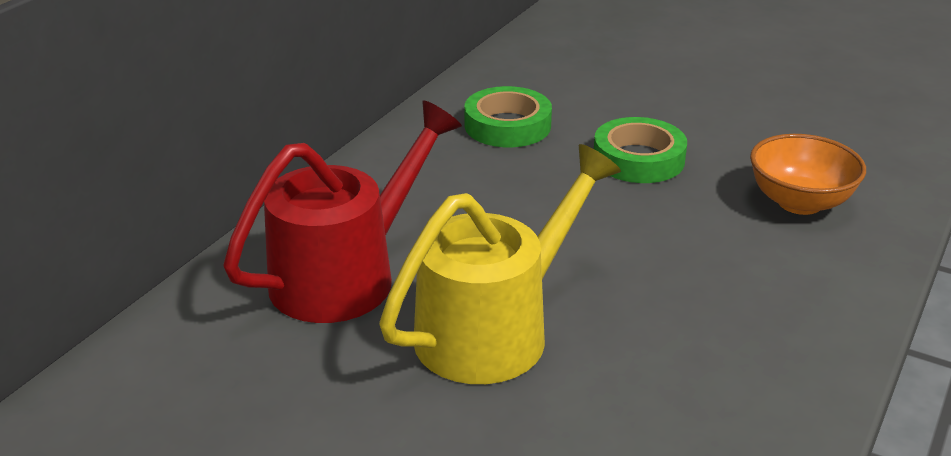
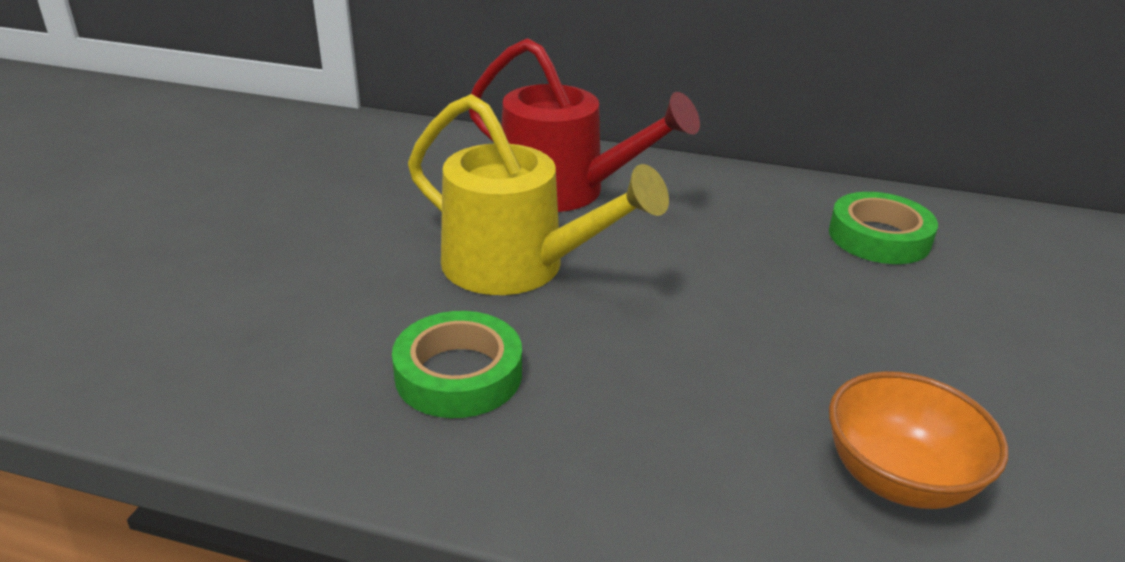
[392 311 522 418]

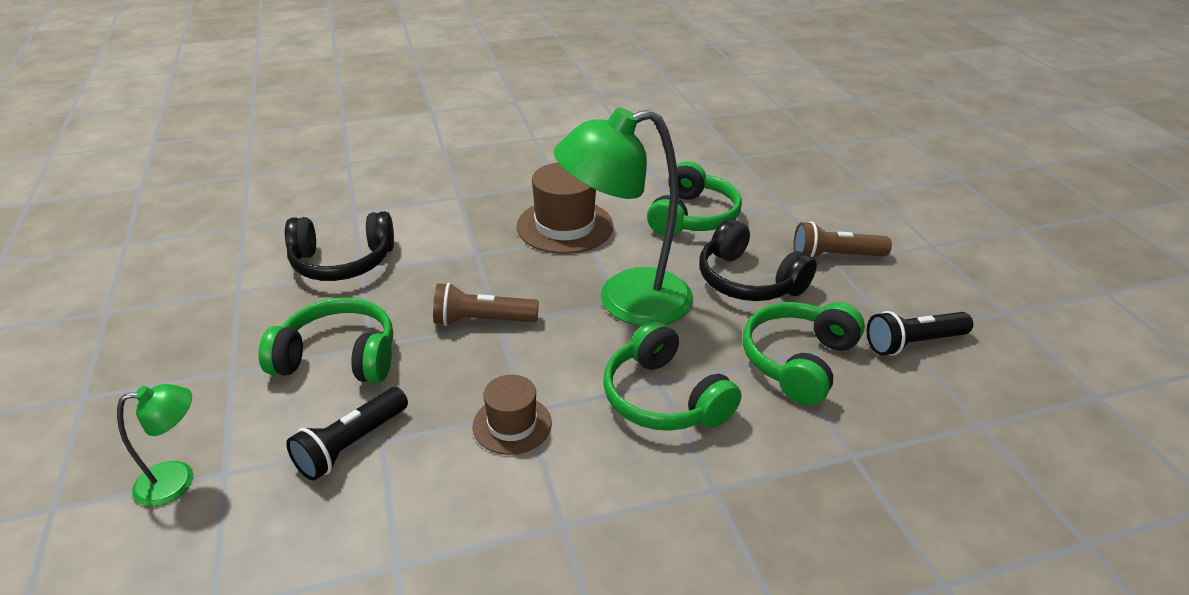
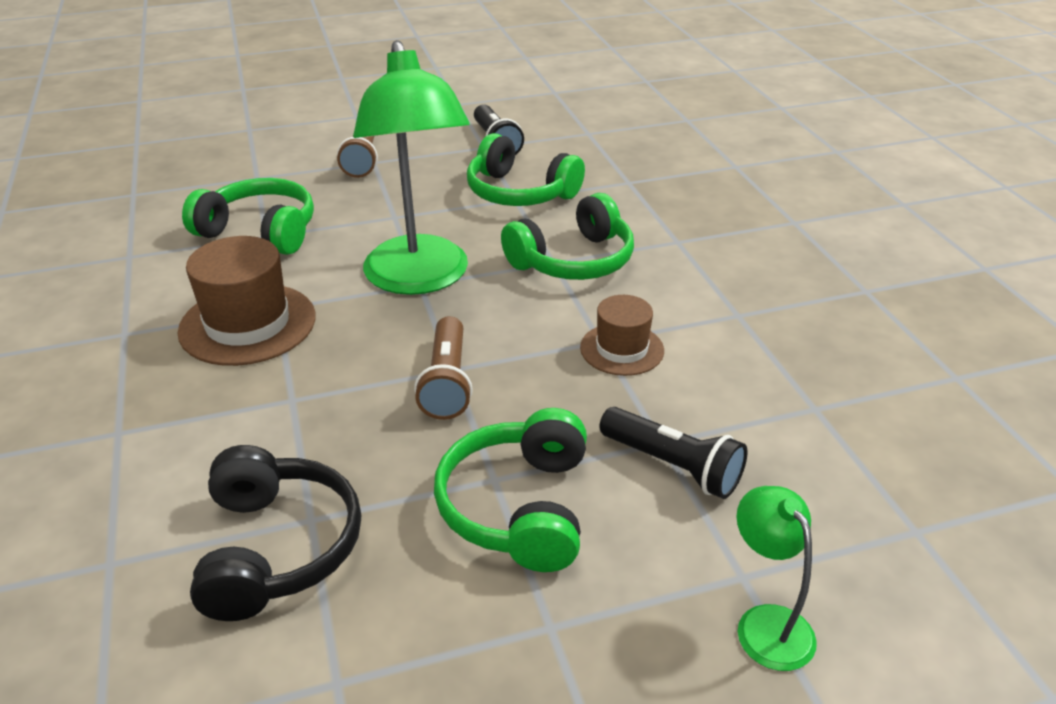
[699 219 817 301] (first image)

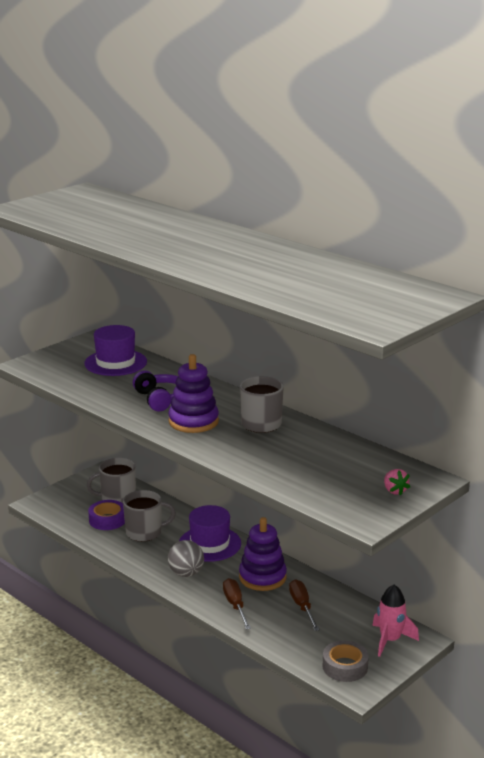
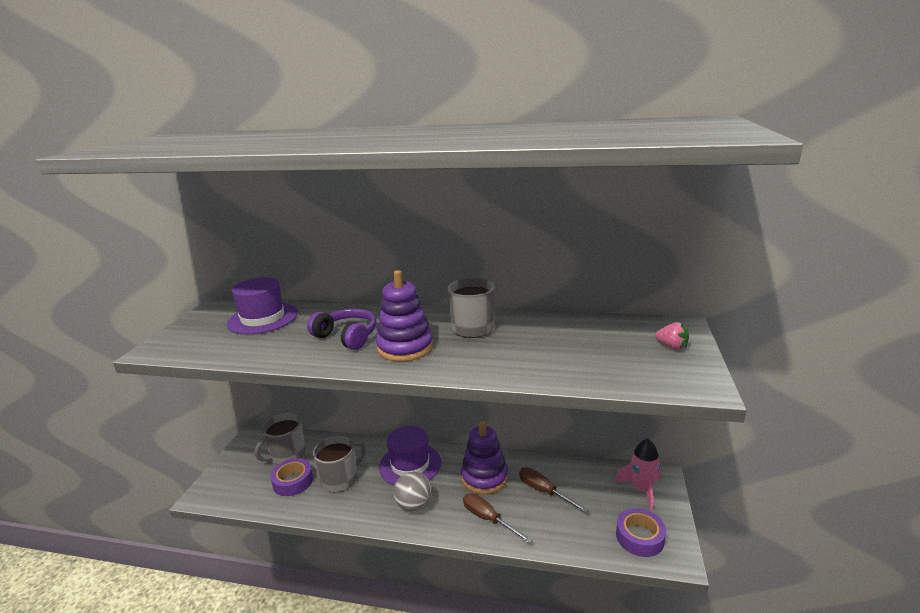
[616 508 666 557]

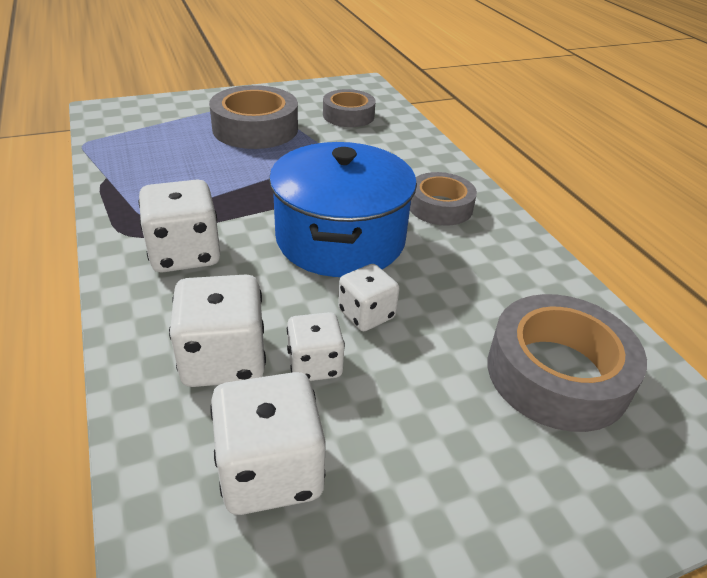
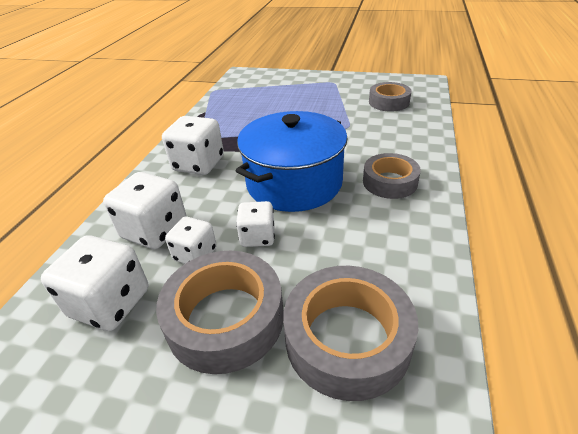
[156 251 284 374]

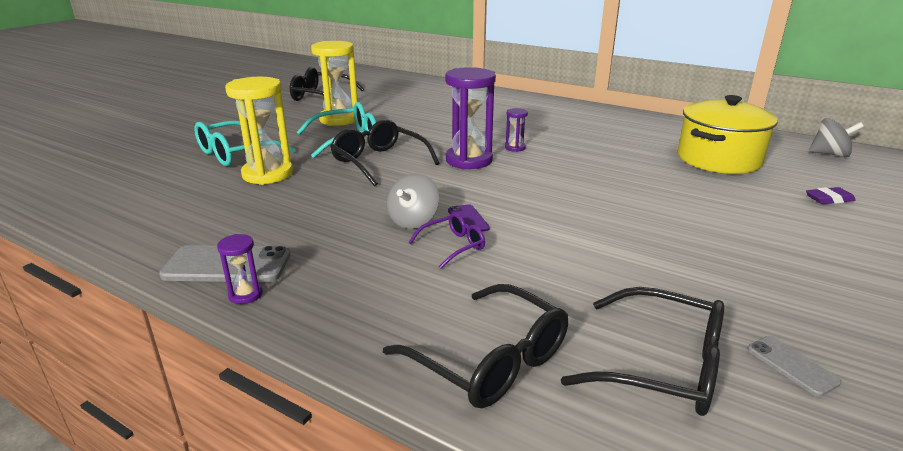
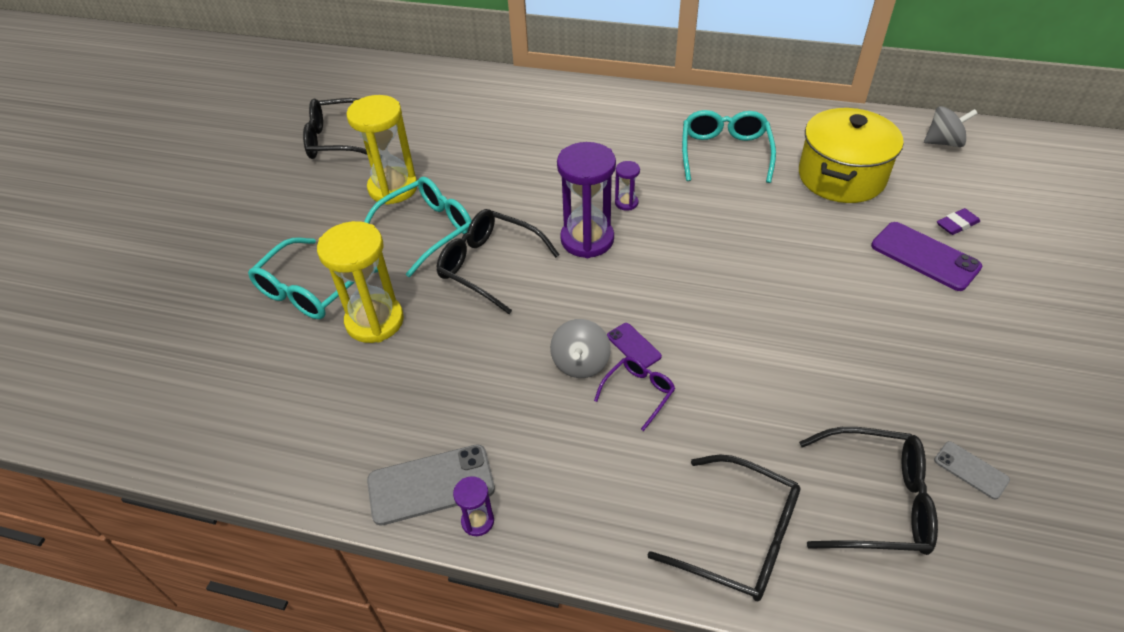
[682 110 776 183]
[871 222 982 291]

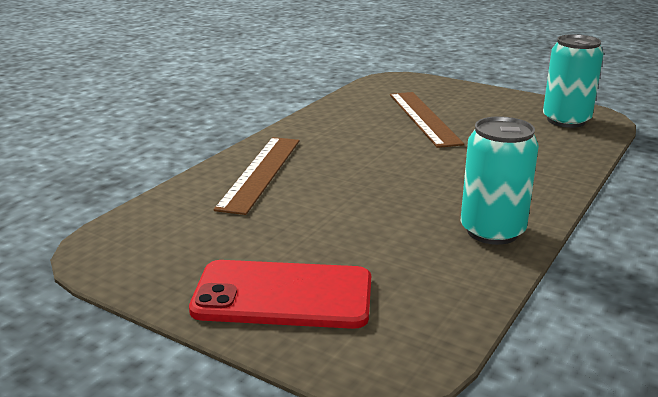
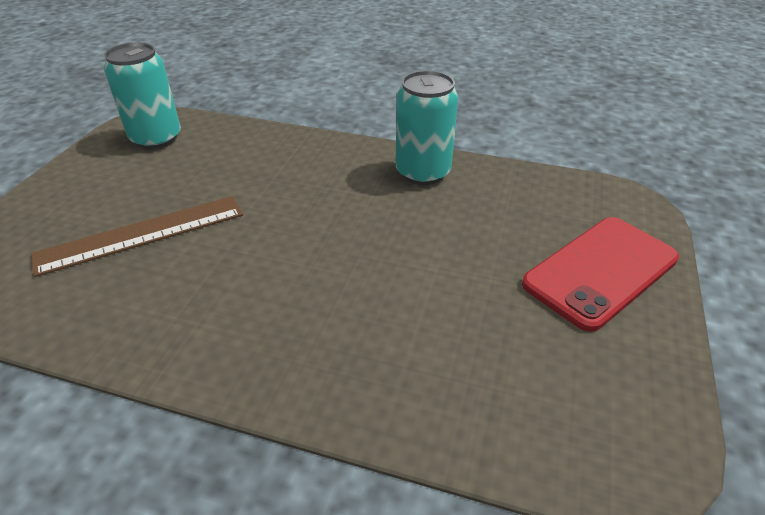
[522 217 679 332]
[213 137 300 215] (first image)

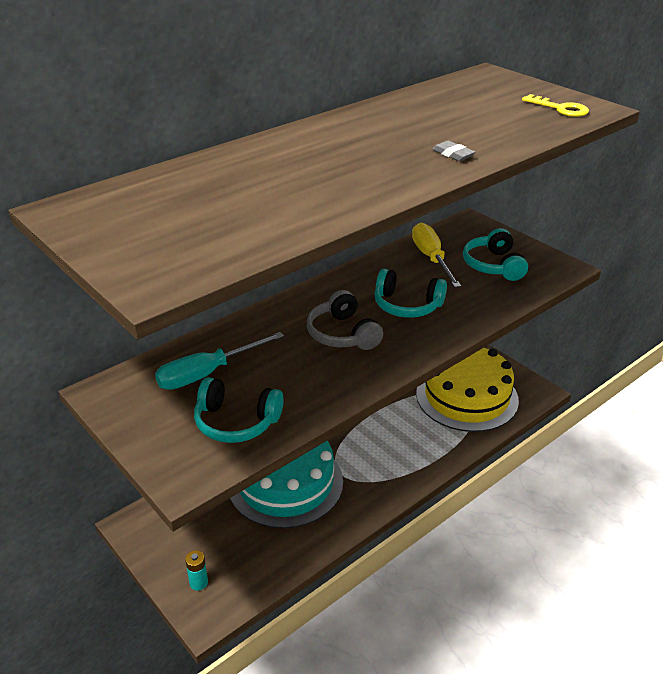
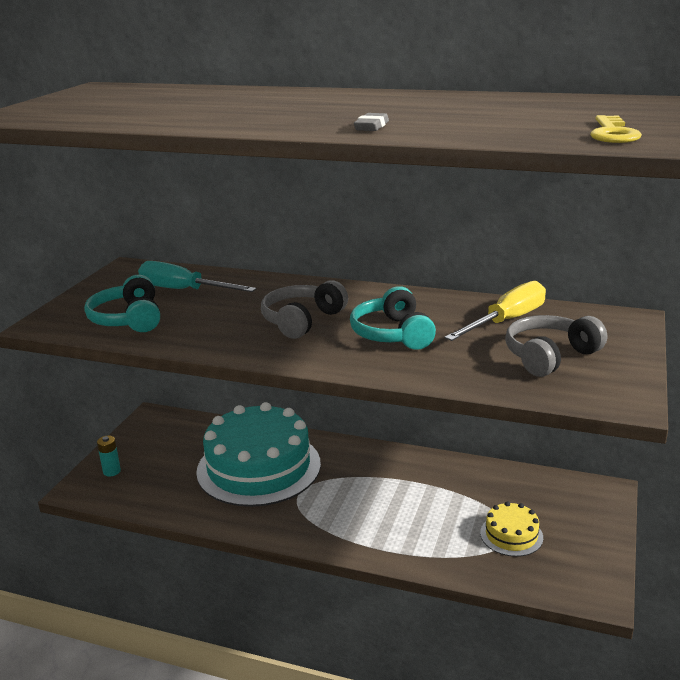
[480 501 543 557]
[505 315 607 377]

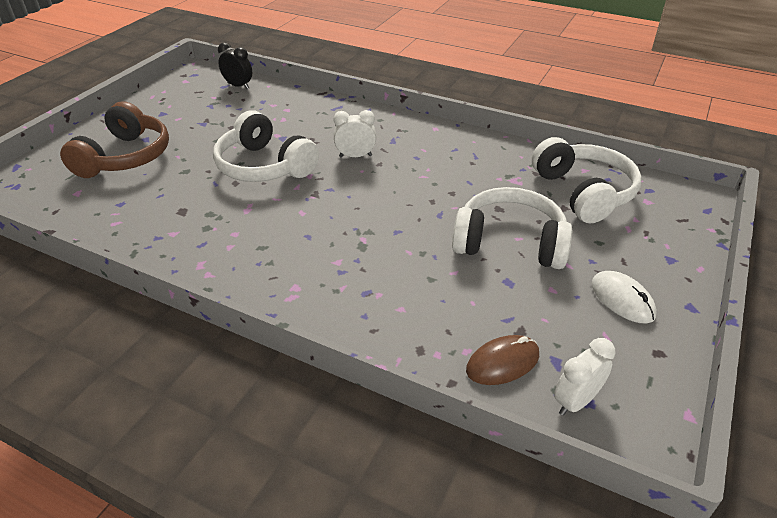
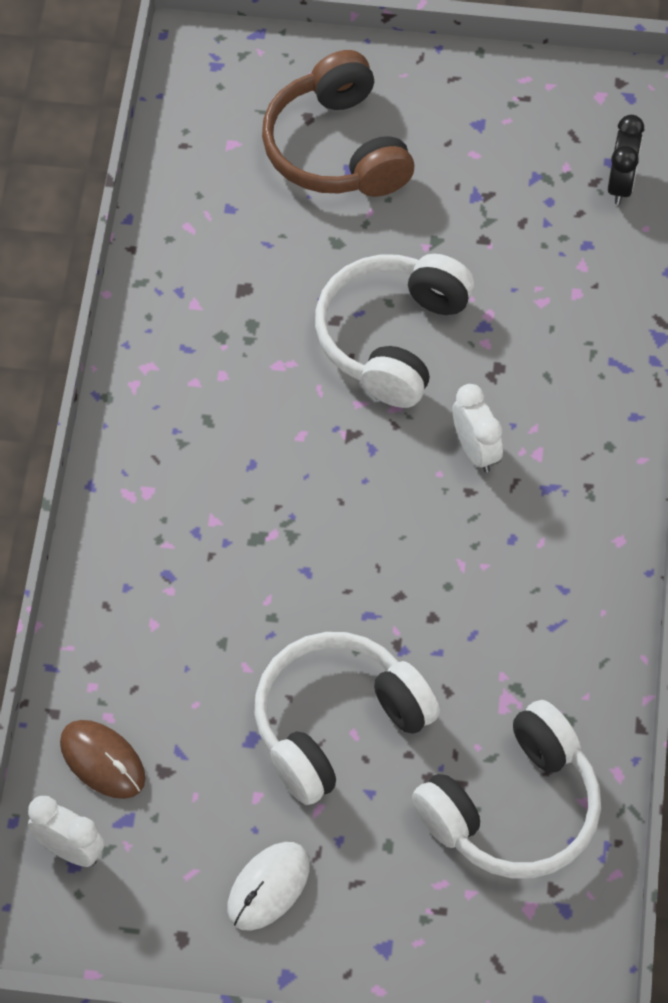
[262 50 414 197]
[254 632 440 805]

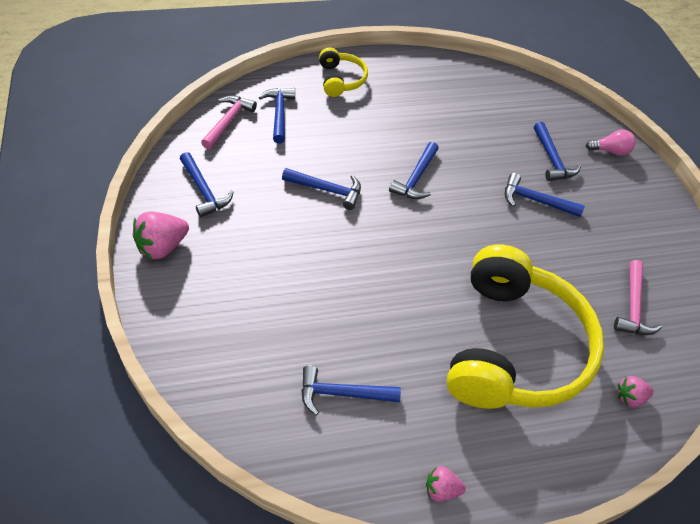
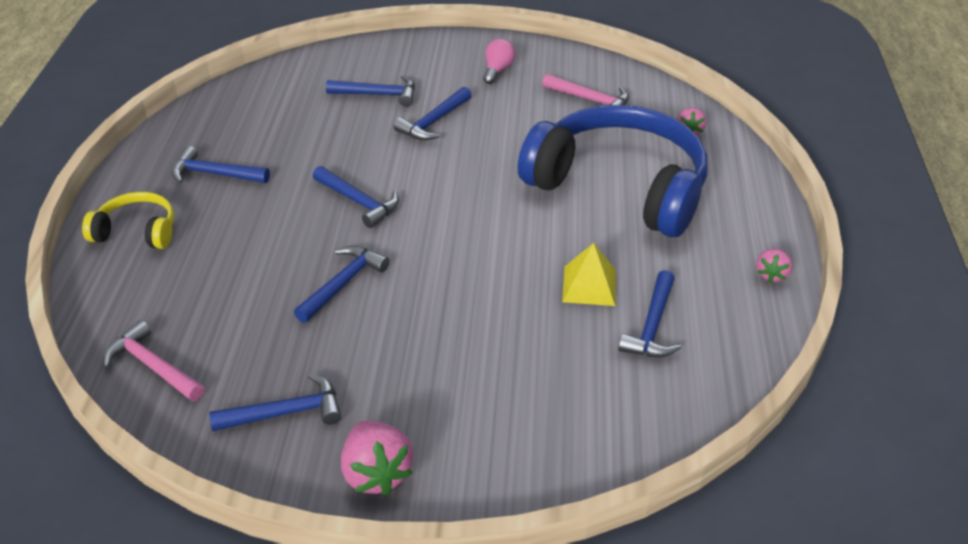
[172 146 270 183]
[518 105 708 237]
[483 39 515 84]
[562 243 616 306]

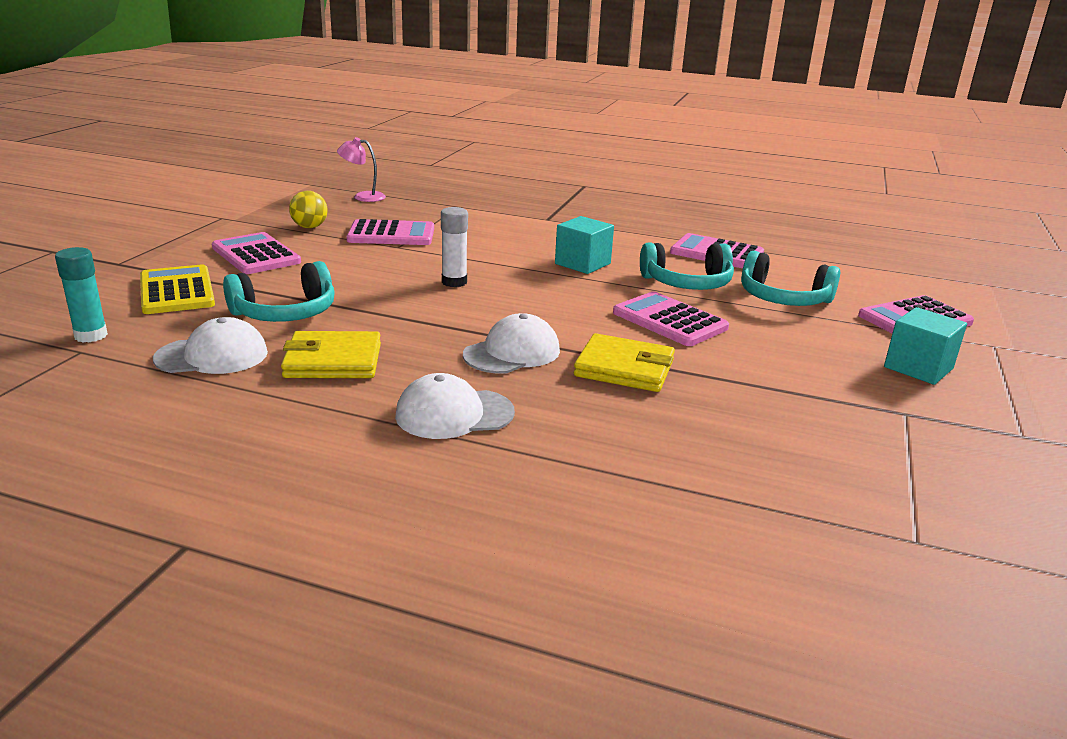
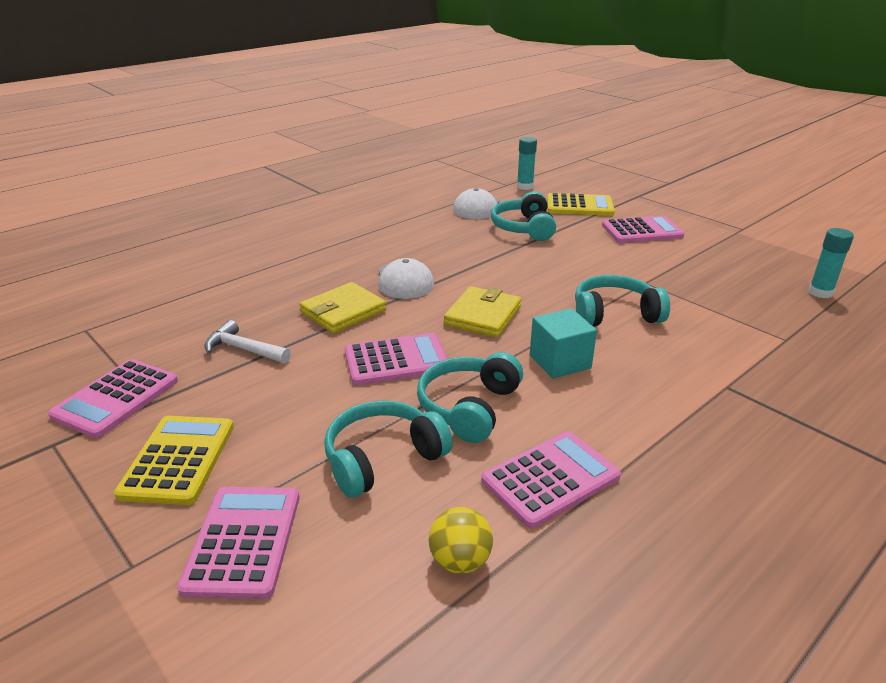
[444 286 521 338]
[429 507 493 574]
[808 228 854 298]
[48 359 178 438]
[395 373 515 439] (first image)
[441 207 468 287] (first image)
[114 416 234 505]
[204 320 291 364]
[575 275 670 327]

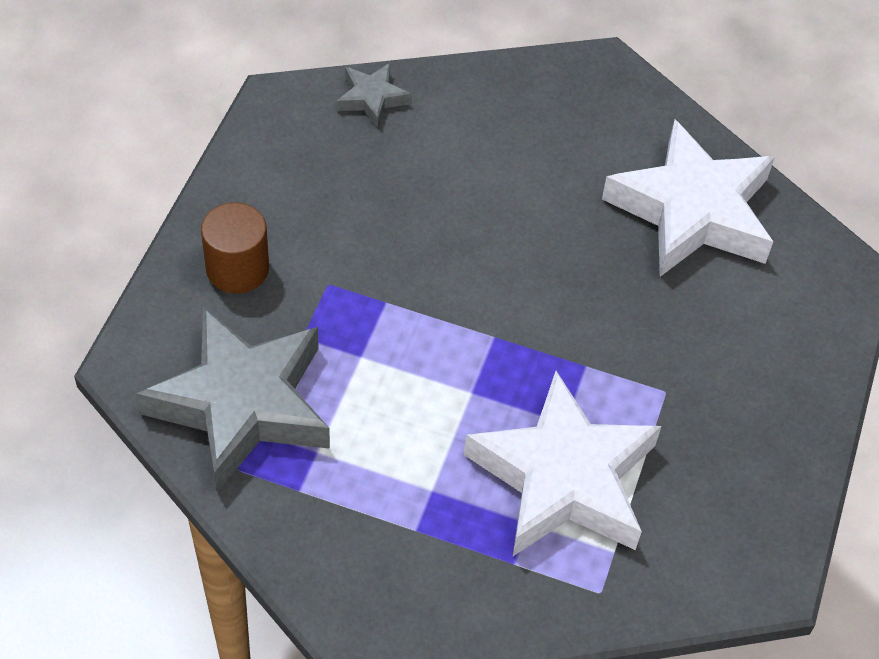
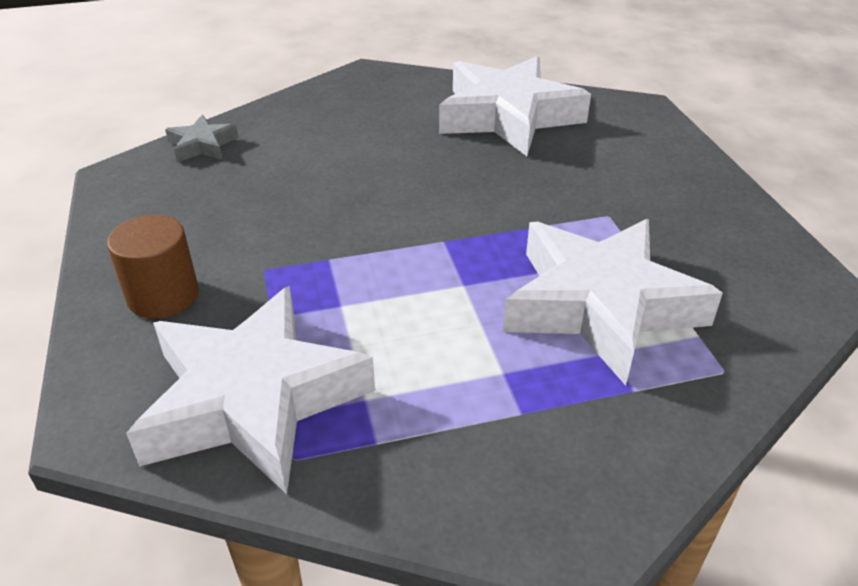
[126 286 375 494]

